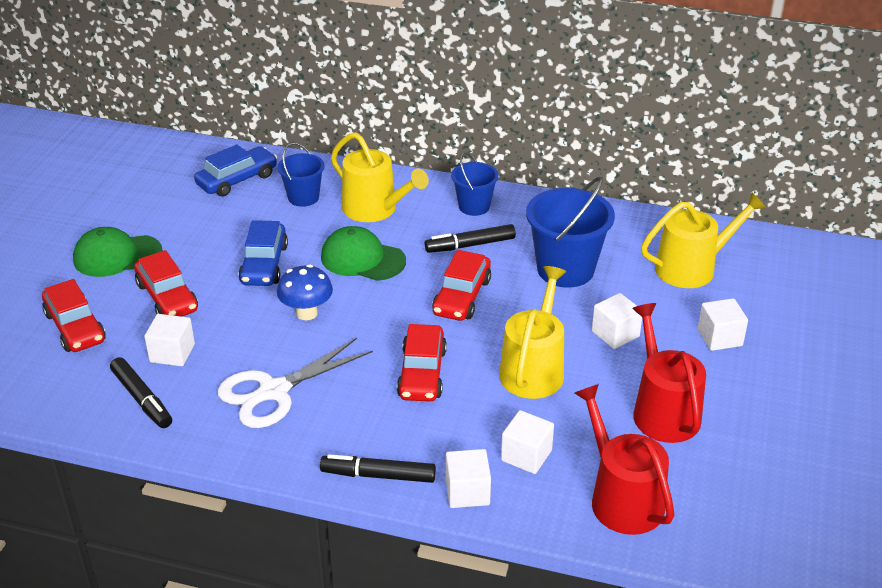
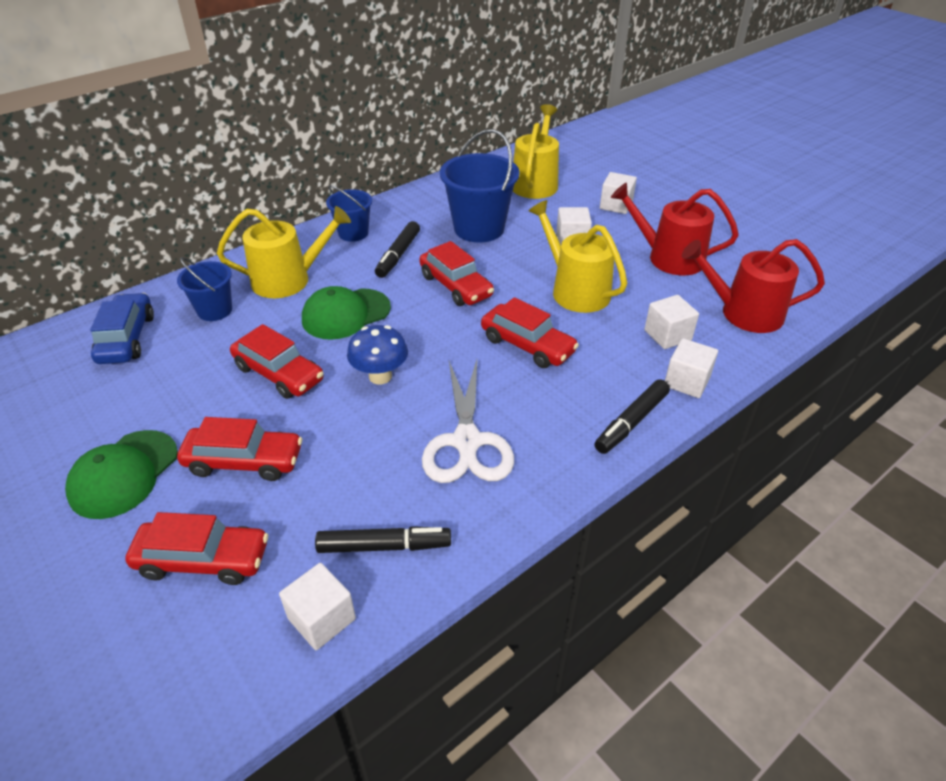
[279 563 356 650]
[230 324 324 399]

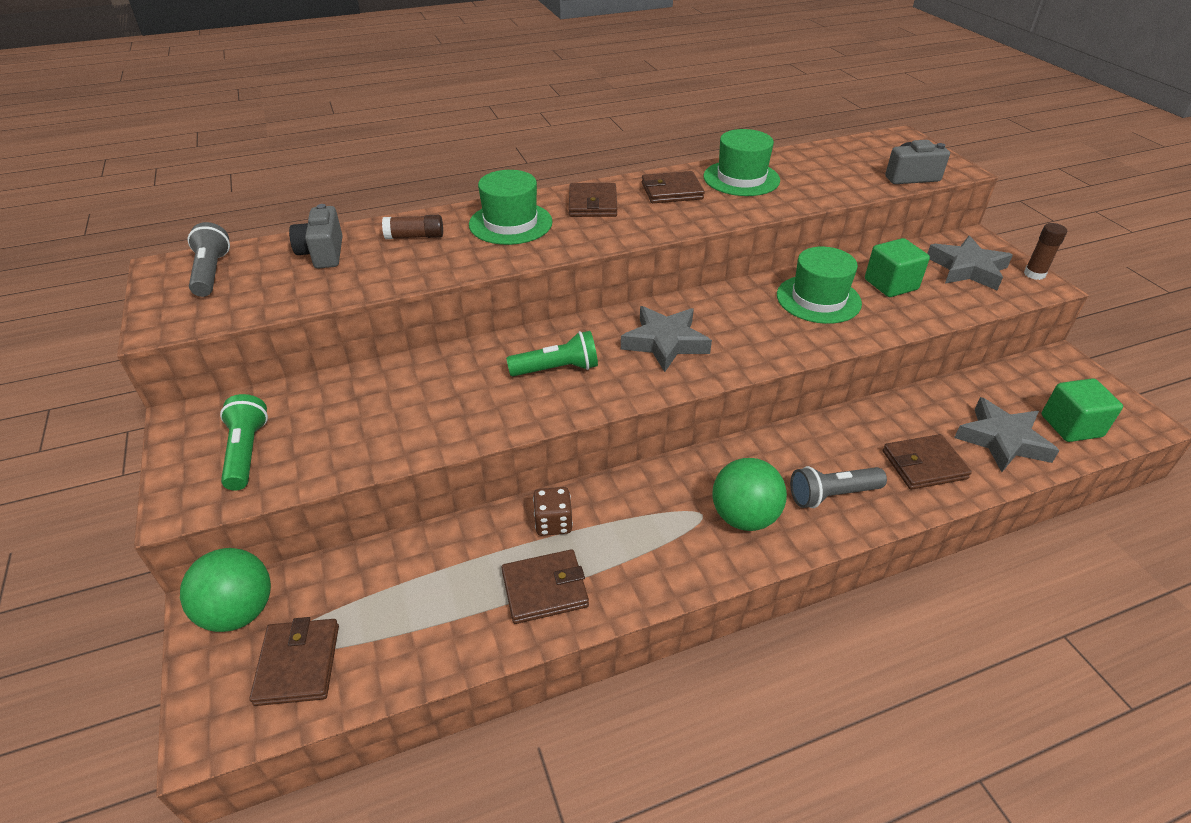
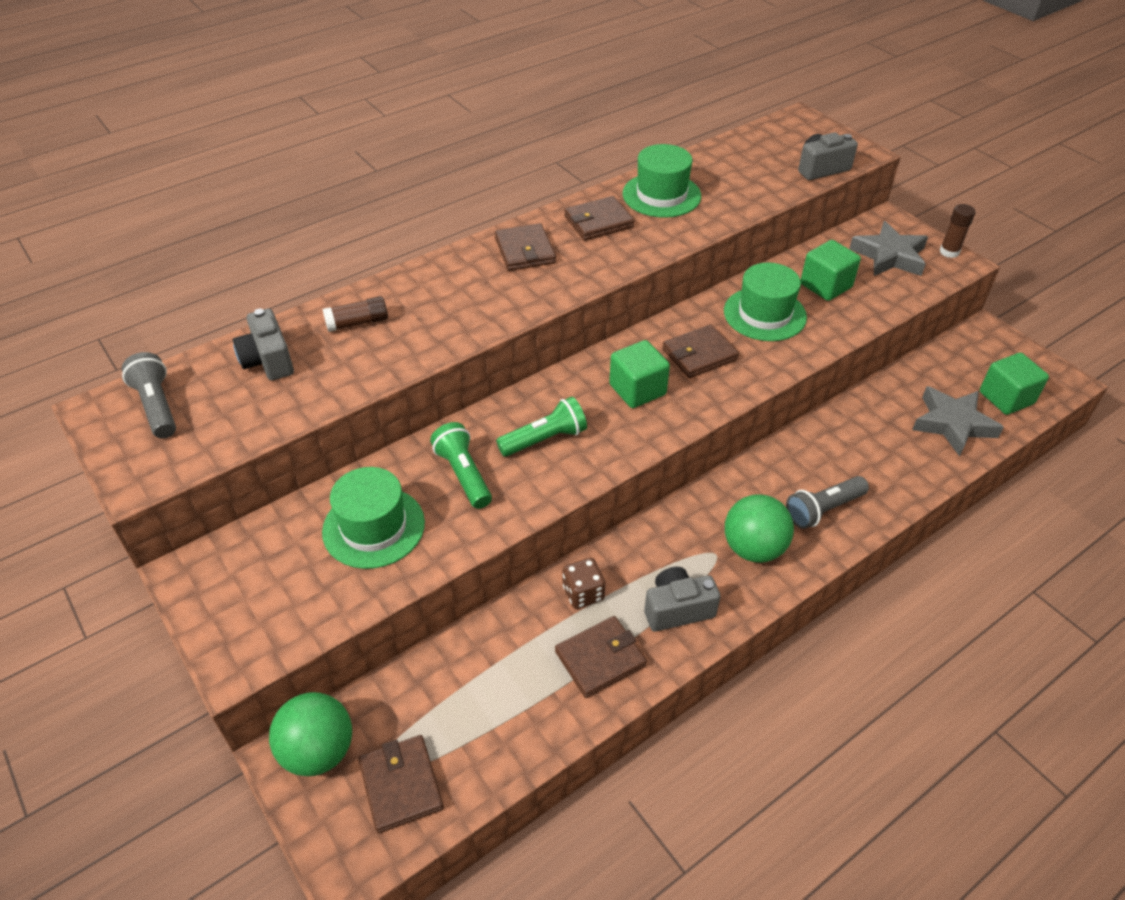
[430 422 492 509]
[322 467 425 569]
[609 340 670 408]
[662 325 739 378]
[644 567 721 632]

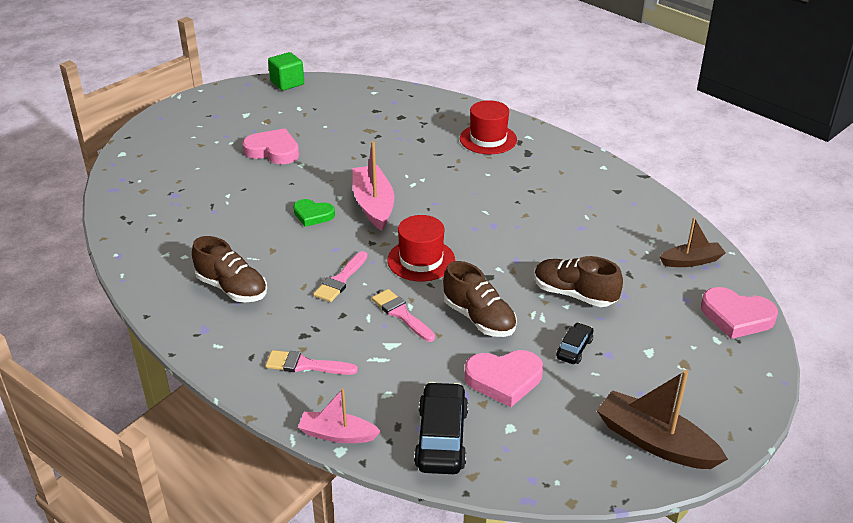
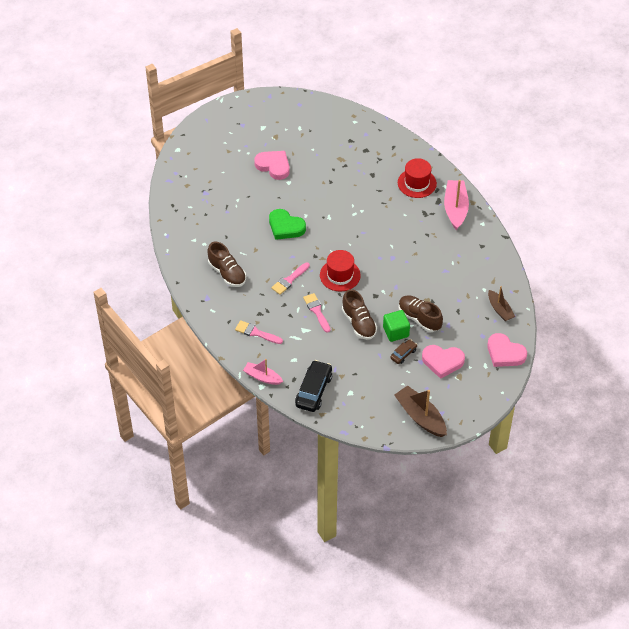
[383 310 410 342]
[269 209 306 240]
[444 180 469 230]
[422 345 465 379]
[390 339 417 364]
[488 286 515 321]

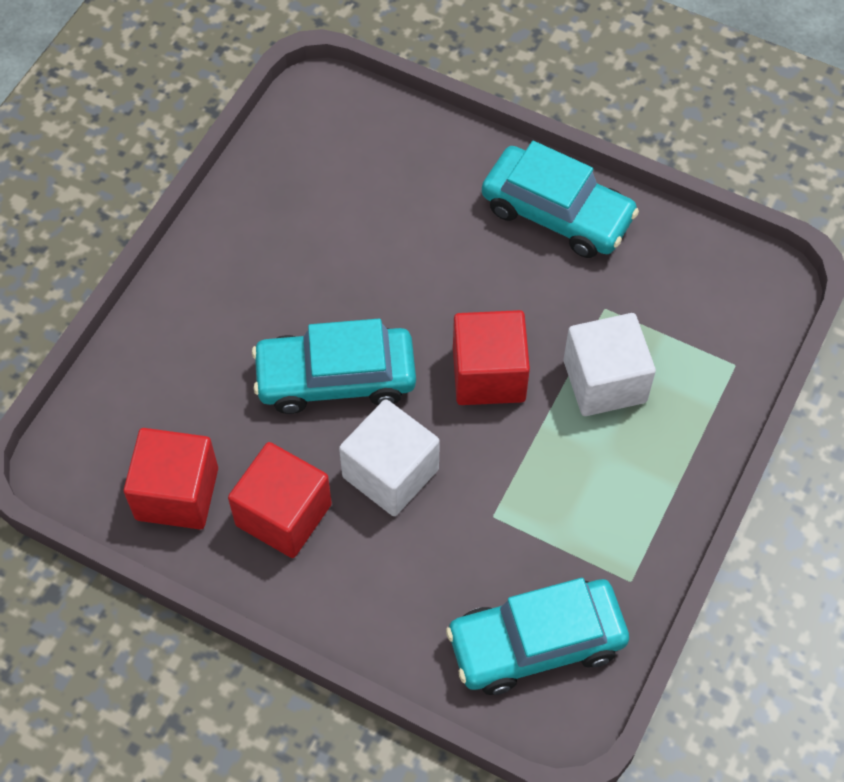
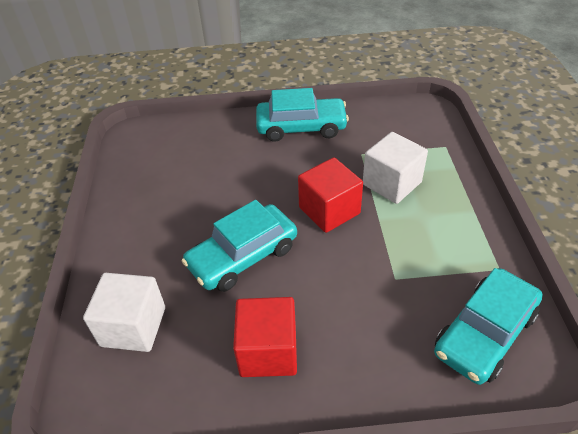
[124 428 218 529] (first image)
[83 273 165 352]

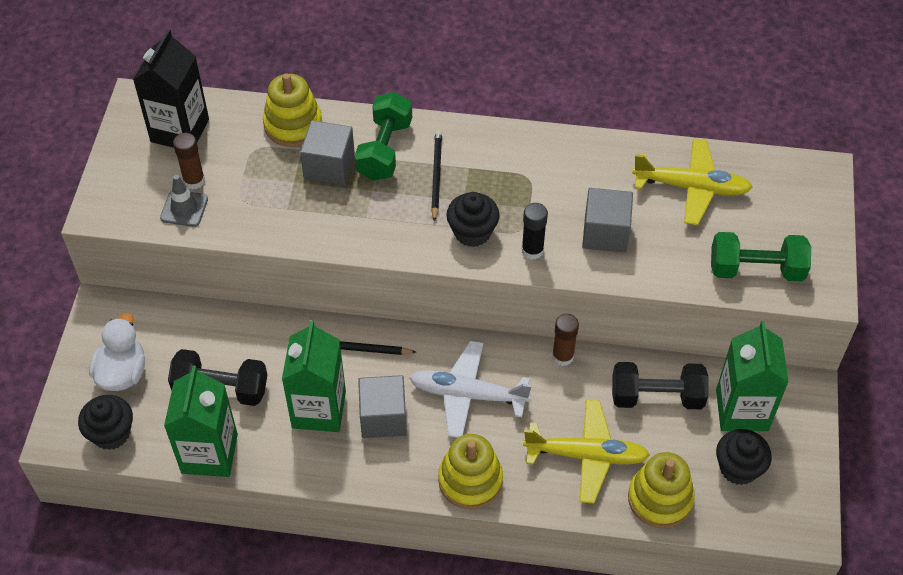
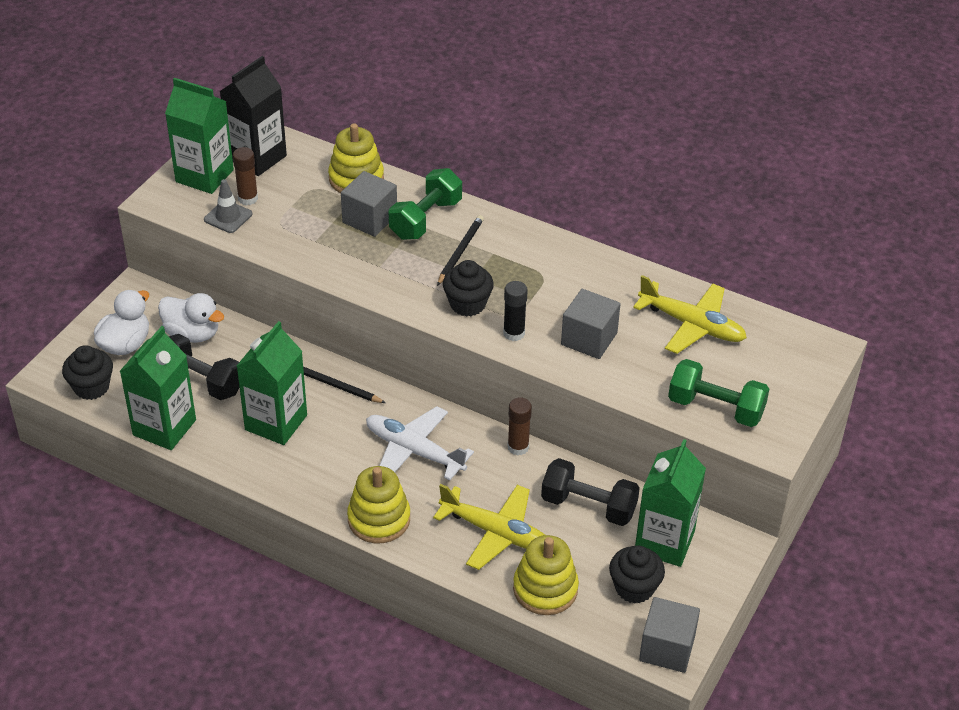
[639 597 700 673]
[158 293 224 343]
[165 78 234 194]

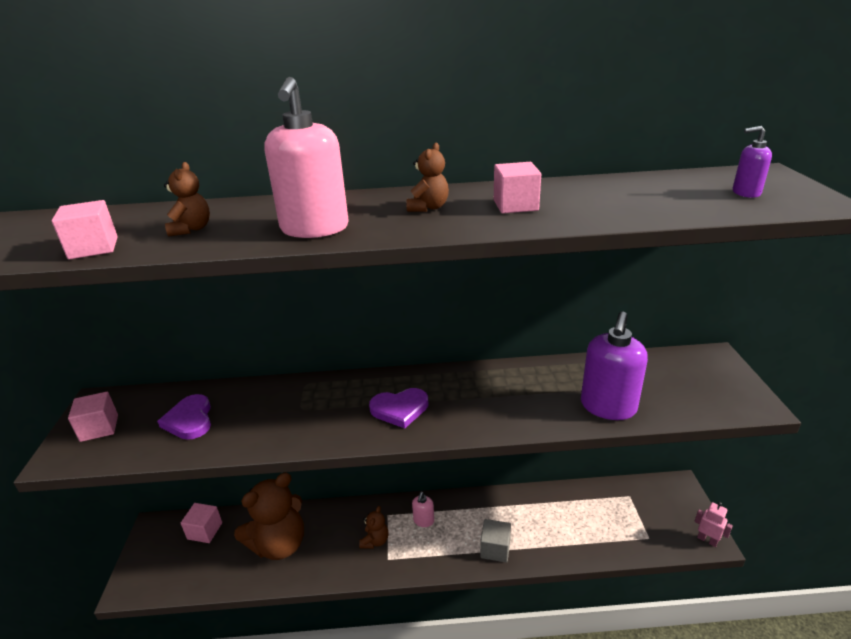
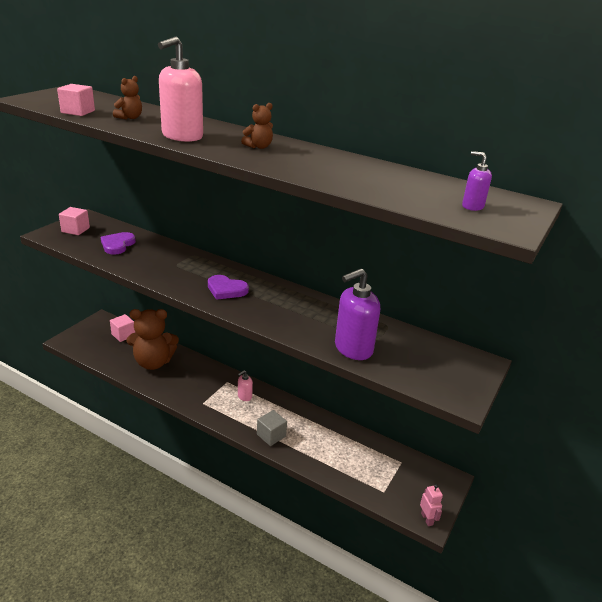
[359 506 388 549] (first image)
[494 162 541 213] (first image)

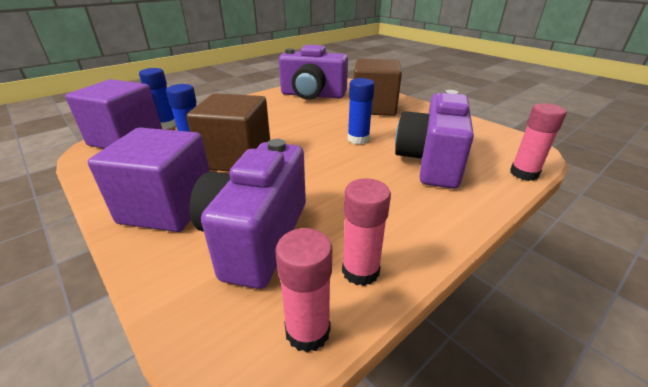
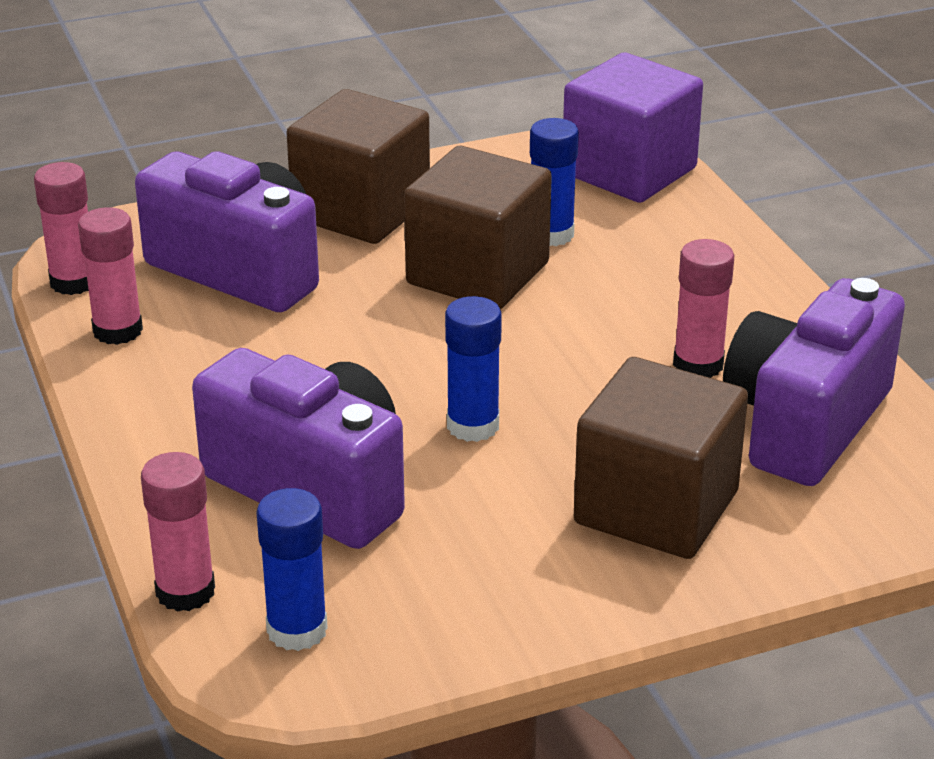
[286 89 430 244]
[256 488 328 651]
[673 239 734 378]

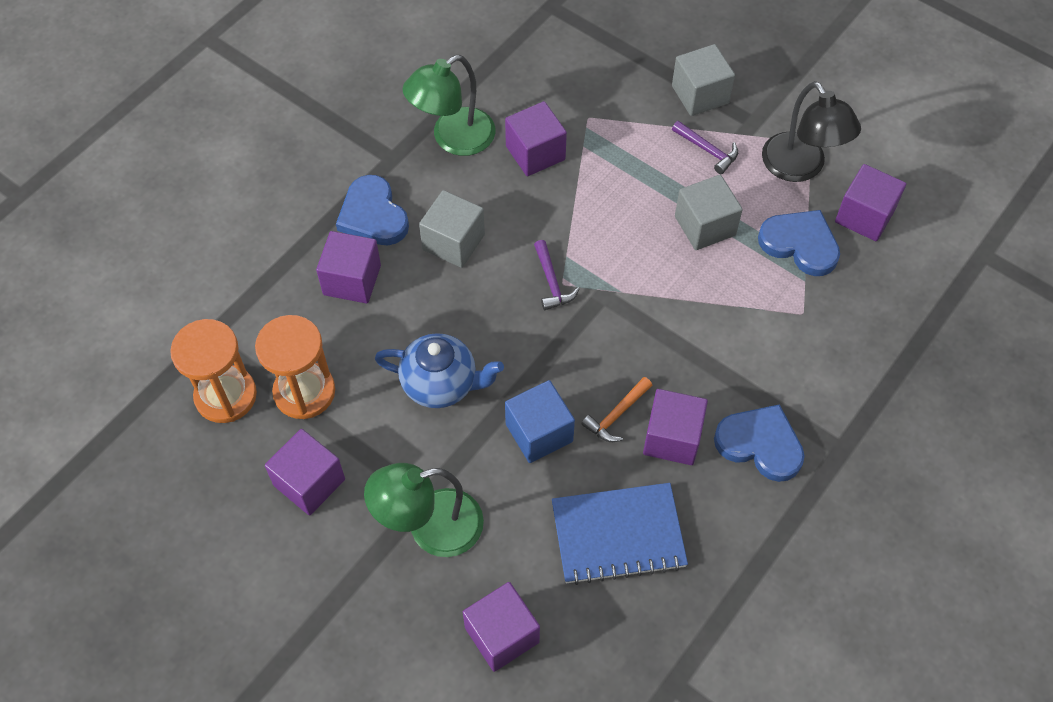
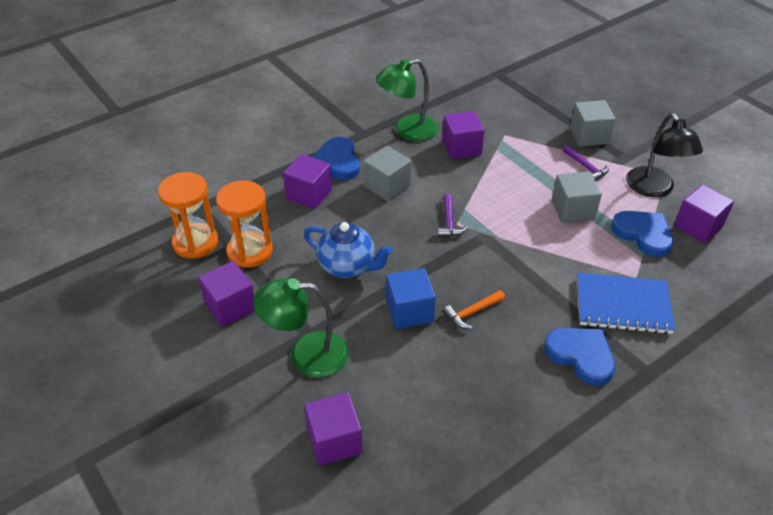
[577 273 675 335]
[643 389 708 465] (first image)

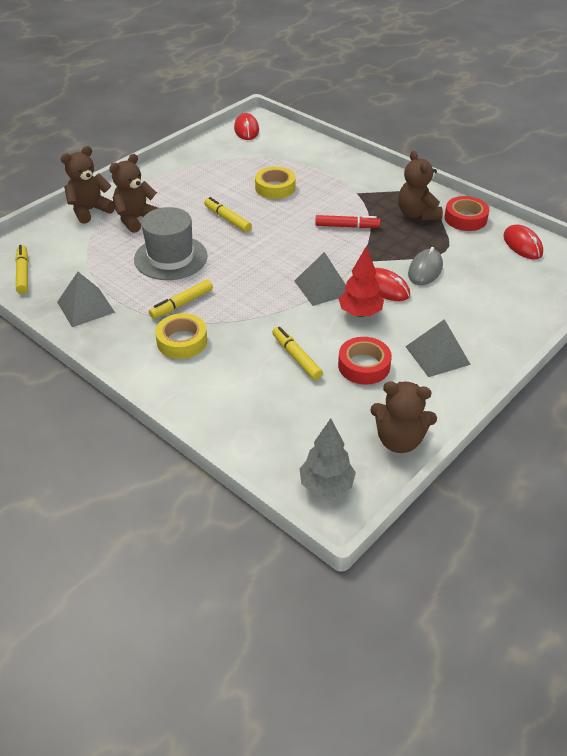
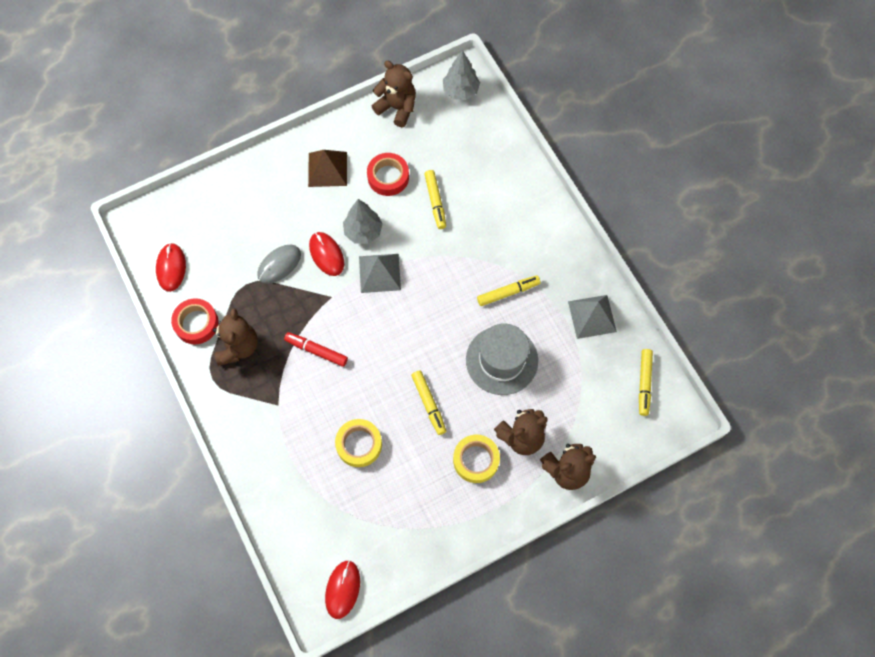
[453 435 500 483]
[343 199 383 244]
[308 150 347 187]

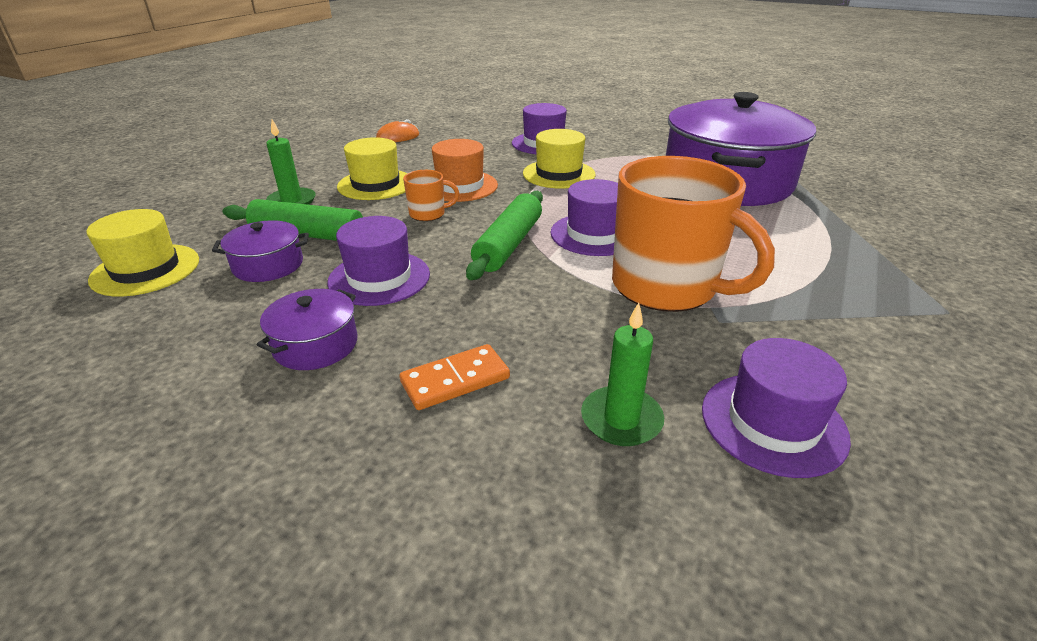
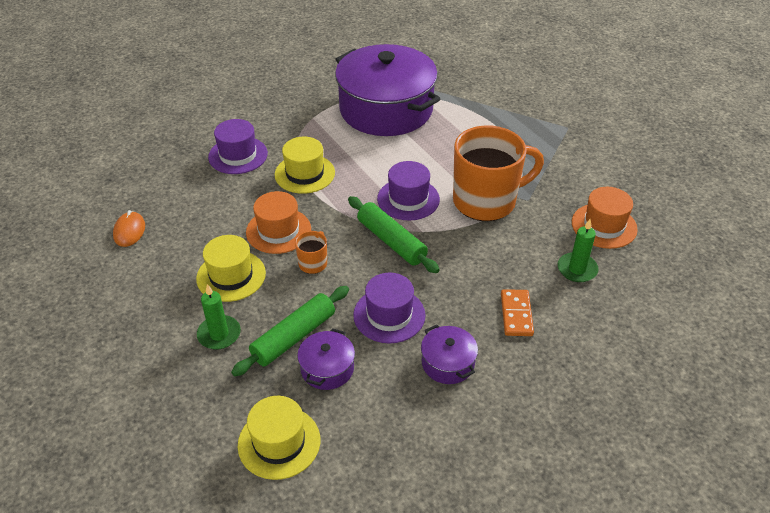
[572 187 638 249]

